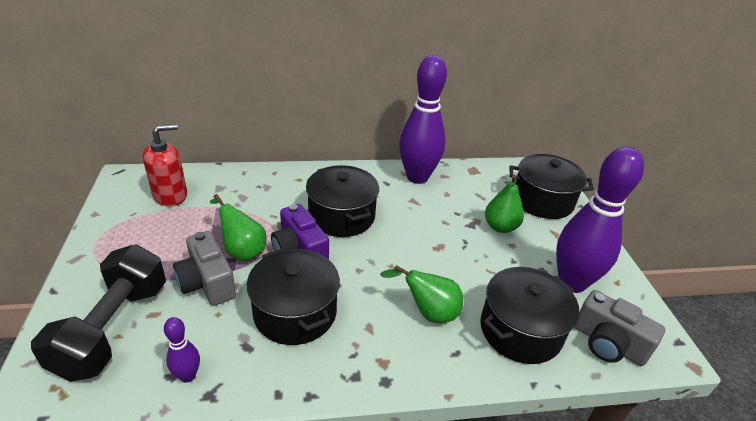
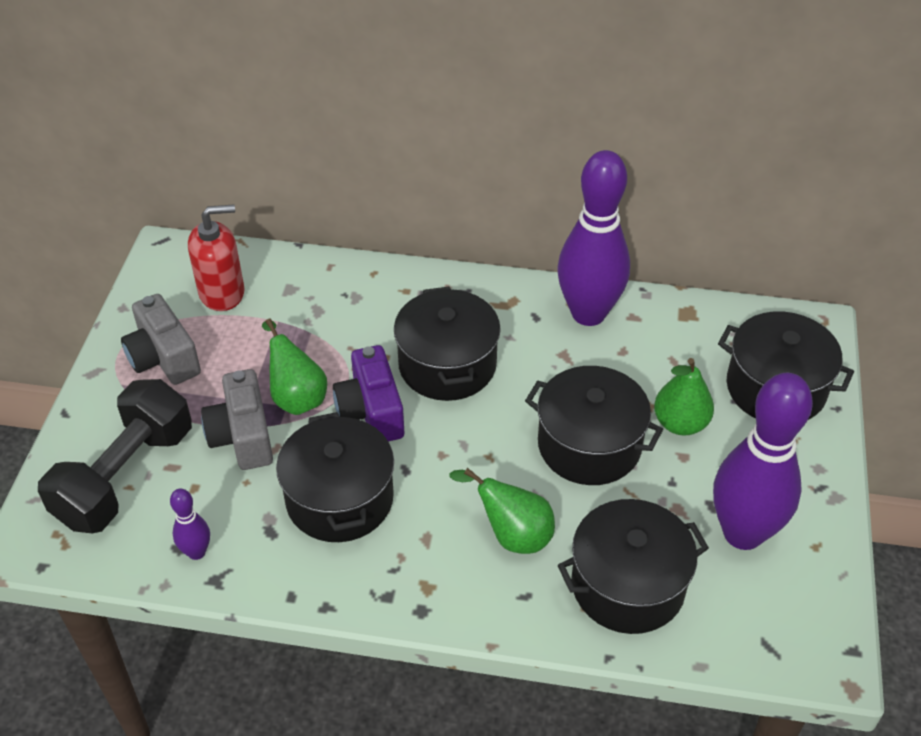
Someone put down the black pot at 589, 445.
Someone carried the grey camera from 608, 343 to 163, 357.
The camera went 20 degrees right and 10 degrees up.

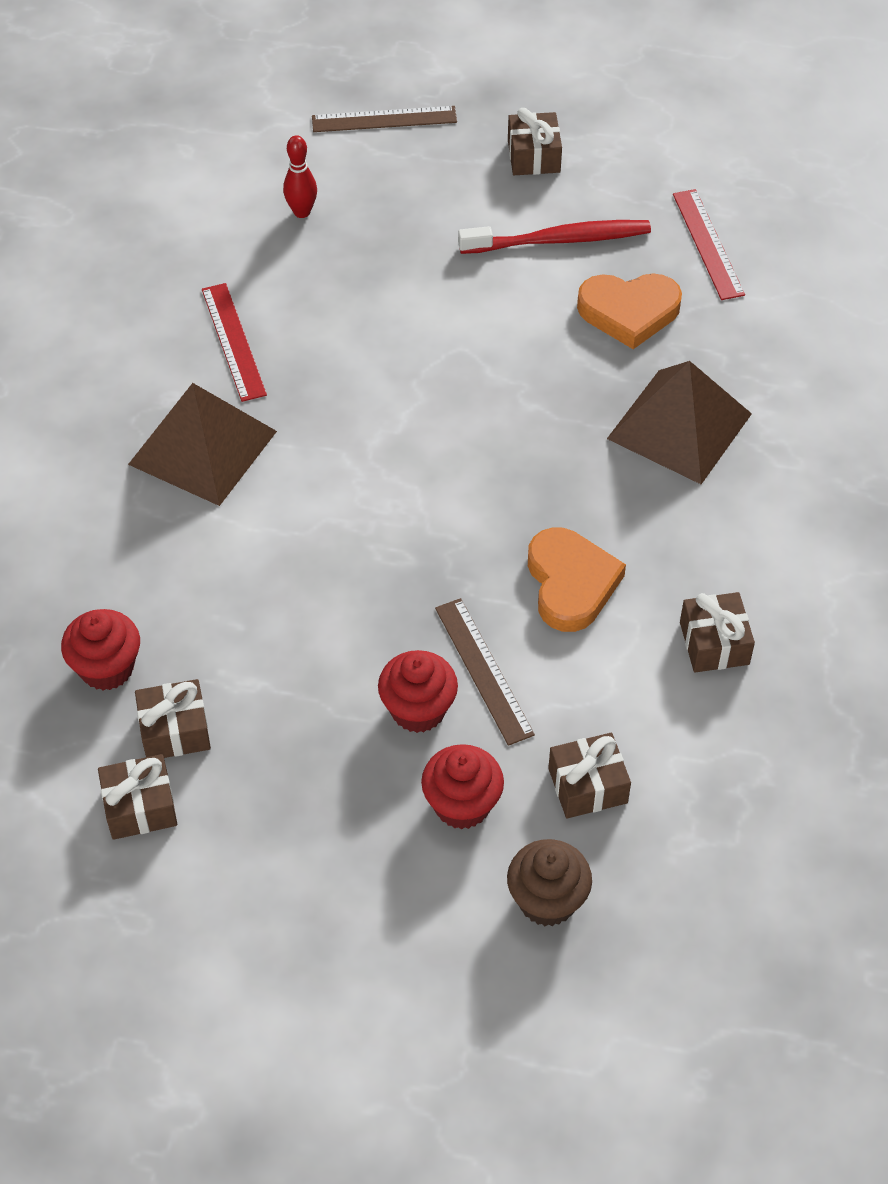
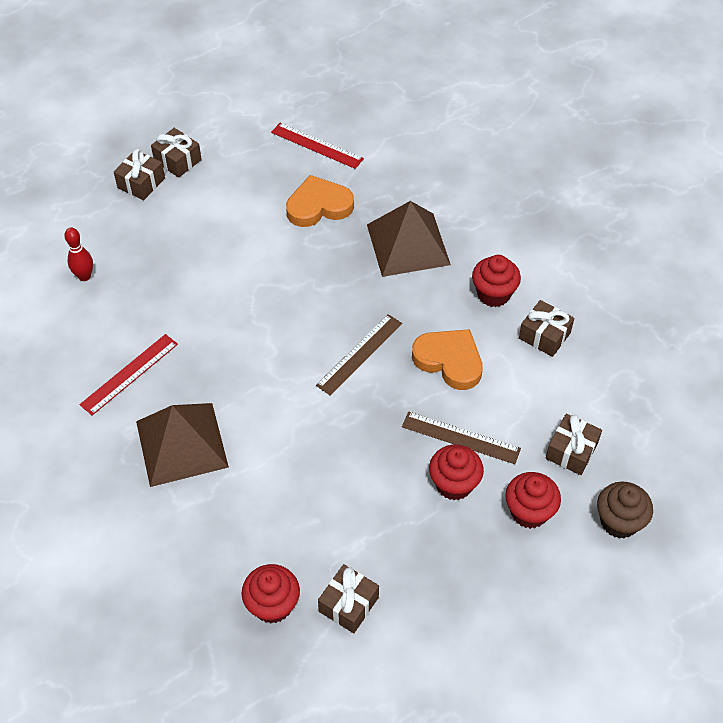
Someone took away the red toothbrush at 558, 240.
Someone put down the red cupcake at 493, 294.
Someone carried the brown gift from 140, 807 to 141, 183.
Someone carried the brown ruler from 384, 119 to 359, 354.
Someone rotated the red ruler at 233, 341 by 75 degrees counterclockwise.
Someone rotated the orange heart at 629, 312 by 150 degrees counterclockwise.
The camera went 45 degrees left and 0 degrees up.

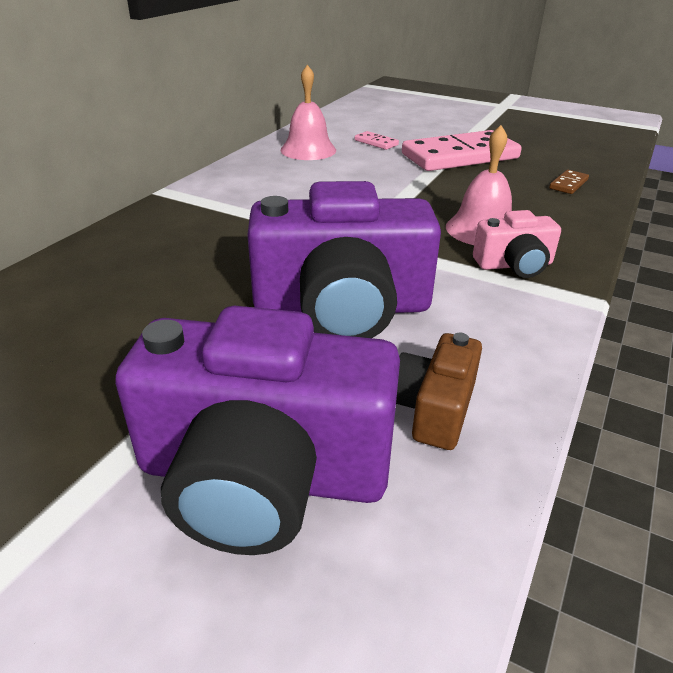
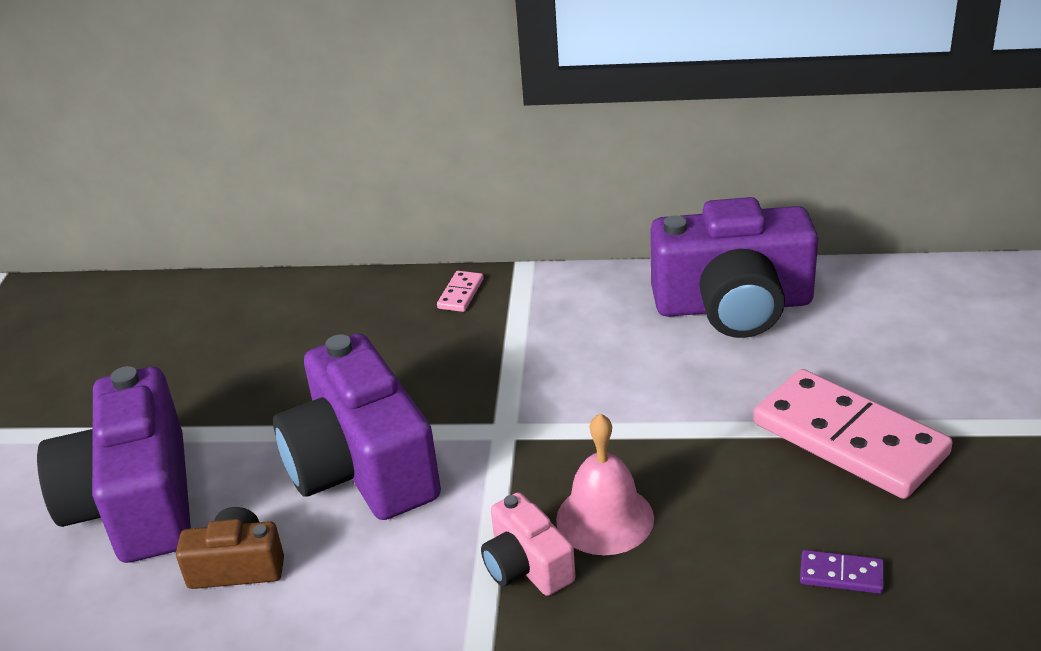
Someone carried the pink domino from 376, 142 to 461, 294.
Someone swapped the pink bell at 308, 150 for the purple camera at 733, 305.
Someone repainted the brown domino at 568, 184, which became the purple domino at 841, 575.
The camera went 70 degrees right and 0 degrees up.

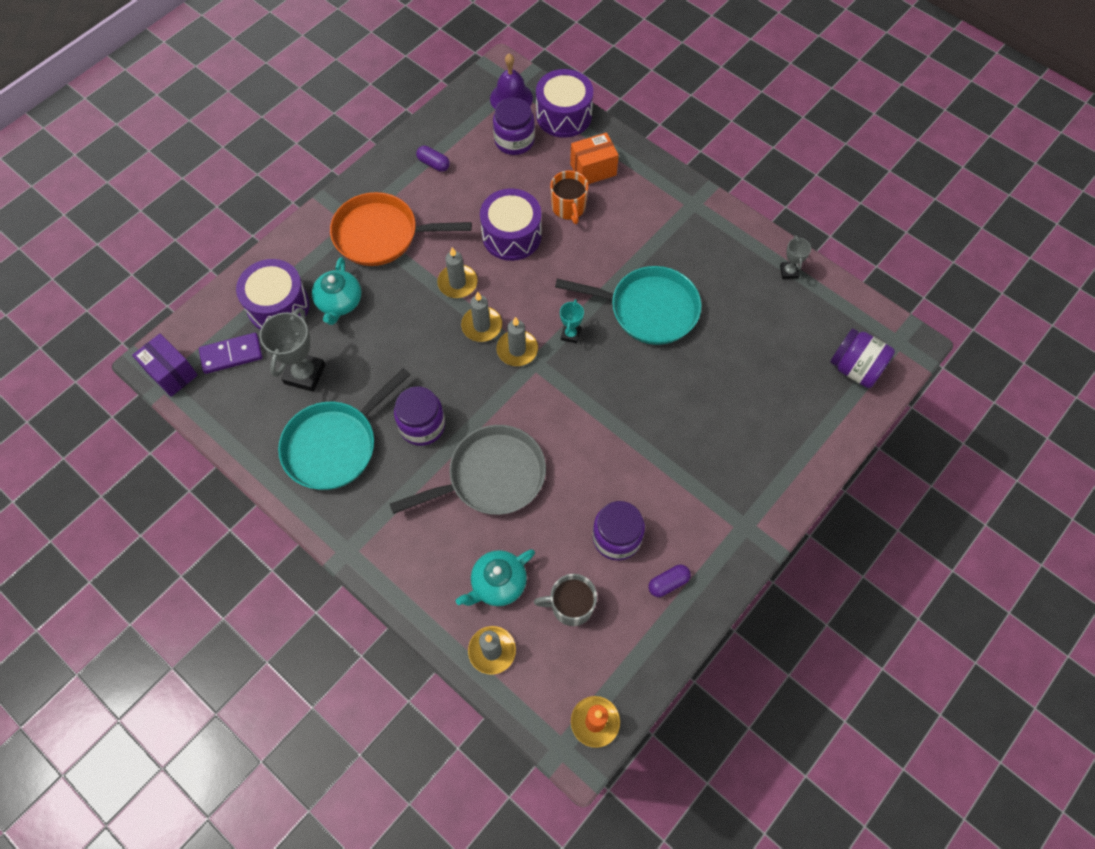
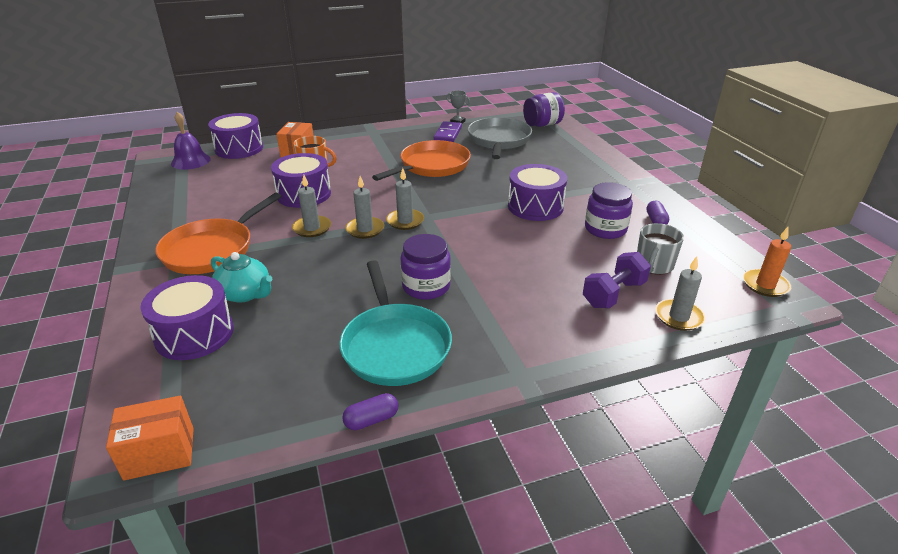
Someone took away the grey trophy at 304, 374.
Someone took away the purple jar at 514, 140.
Someone took away the turquoise trophy at 570, 334.
Someone put down the purple drum at 535, 206.
Someone carried the purple domino from 231, 354 to 448, 134.
Someone carried the grey pan from 491, 477 to 499, 141.
Someone carried the purple capsule from 433, 164 to 371, 420.
Someone swapped the turquoise teapot at 498, 584 for the purple dumbbell at 614, 294.
Someone repainted the purple box at 171, 373, which became the orange box at 159, 453.
Someone repainted the turquoise pan at 648, 309, which became the orange pan at 432, 166.
The camera went 60 degrees left and 30 degrees down.

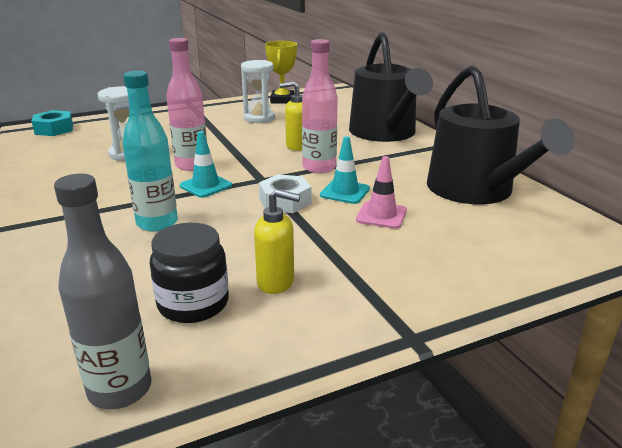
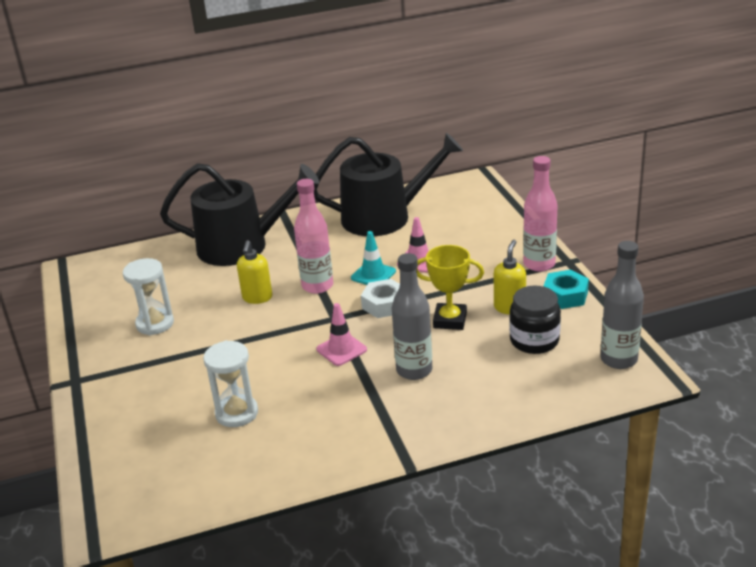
Someone carried the turquoise nut from 54, 129 to 565, 295.
Someone carried the pink bottle from 192, 165 to 539, 264.
Someone carried the yellow trophy from 282, 100 to 450, 320.
Someone repainted the turquoise bottle at 157, 223, which became the grey bottle at 414, 370.
Someone repainted the turquoise traffic cone at 206, 186, which became the pink traffic cone at 341, 349.
The camera went 80 degrees left and 5 degrees up.

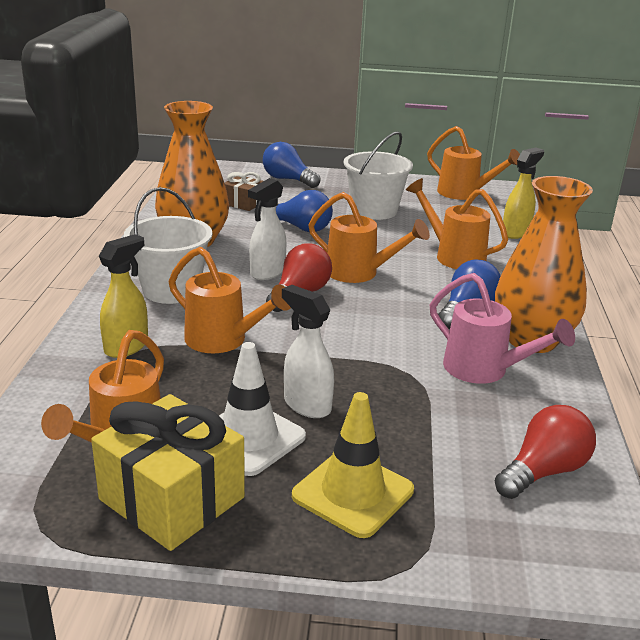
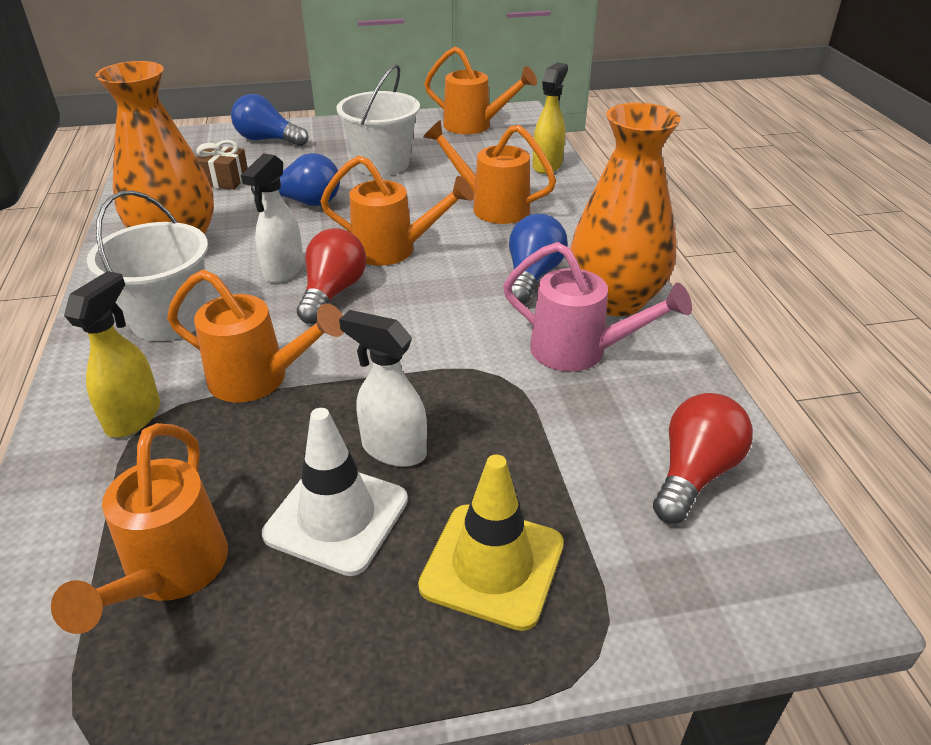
Someone took away the yellow gift at 172, 498.
The camera went 15 degrees left and 10 degrees up.

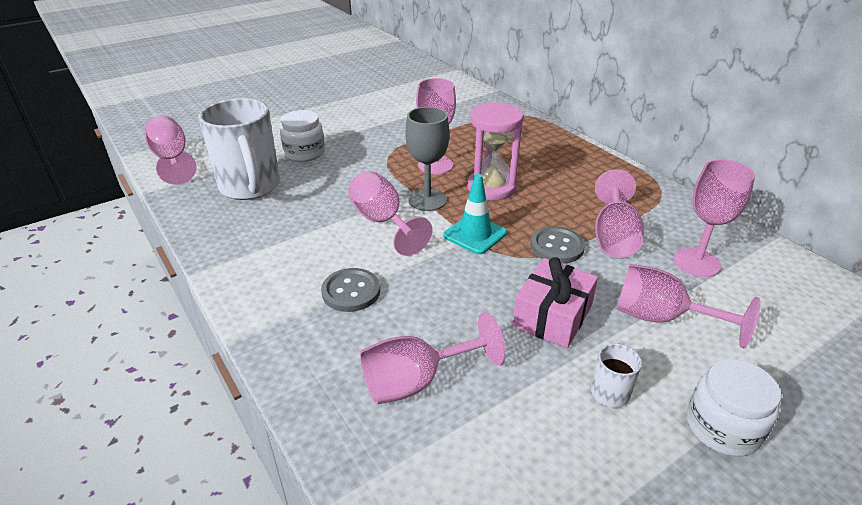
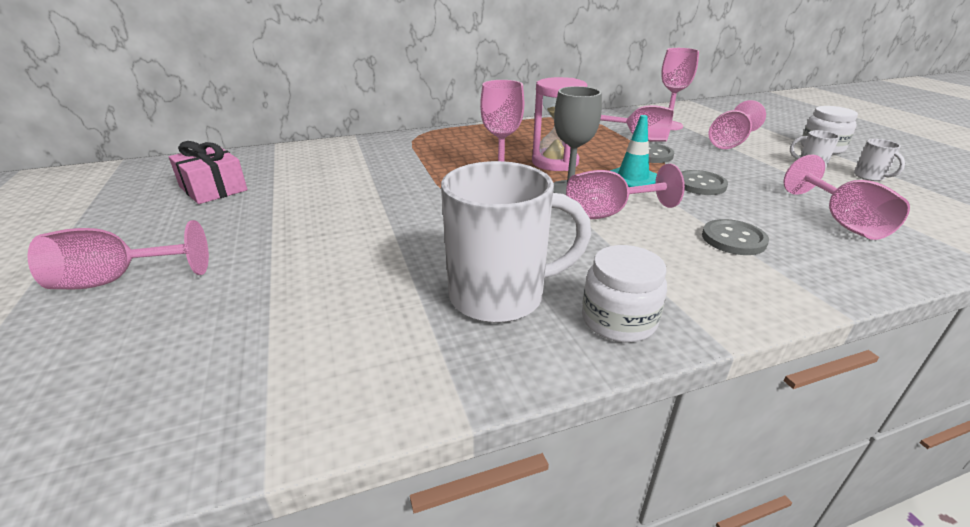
Someone put down the grey button at 700, 184.
Someone put down the white mug at 870, 177.
Someone carried the pink goblet from 172, 160 to 117, 280.
Someone carried the white jar from 304, 153 to 618, 320.
Someone carried the pink gift from 552, 316 to 213, 188.
The camera went 75 degrees left and 5 degrees down.

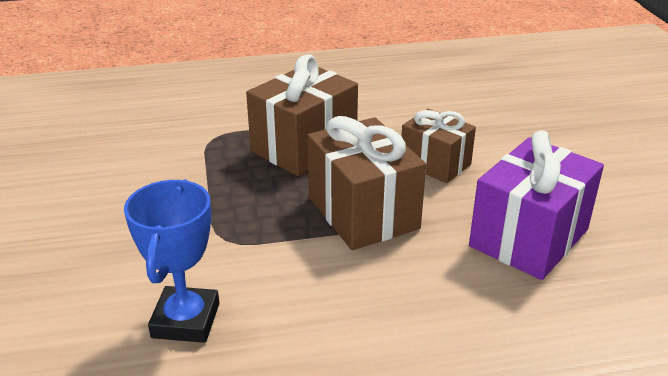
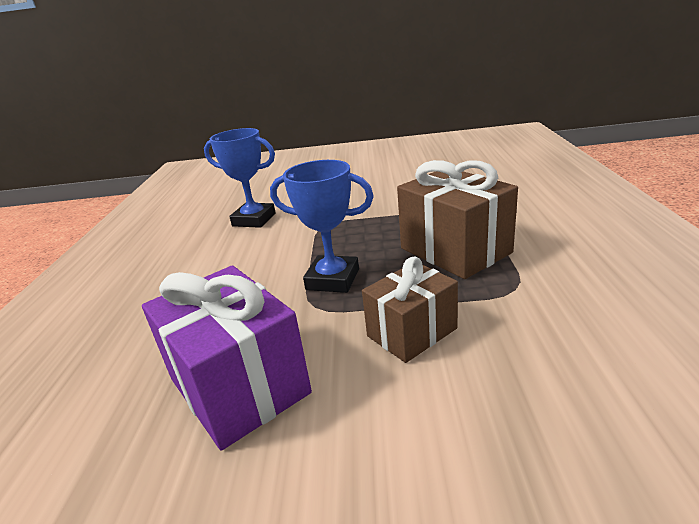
Someone swapped the brown gift at 363, 213 for the blue trophy at 332, 279.
The camera went 105 degrees right and 5 degrees down.

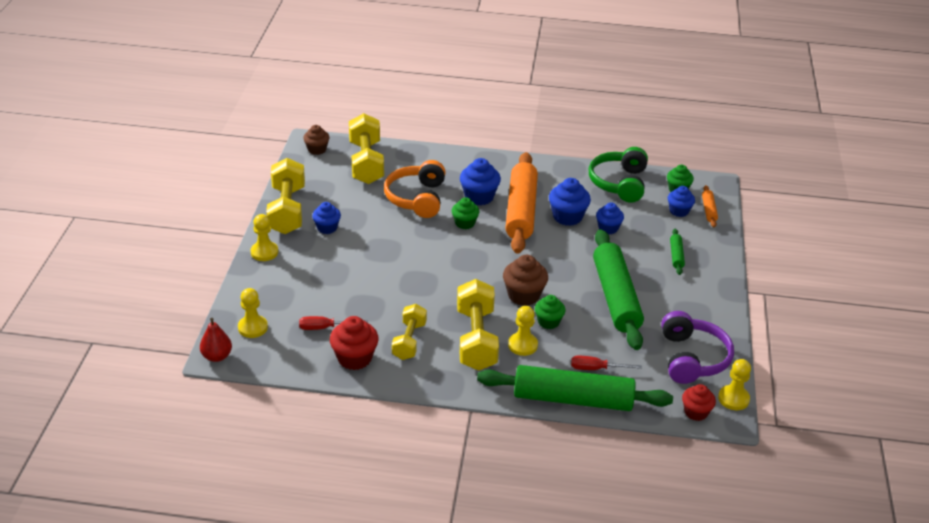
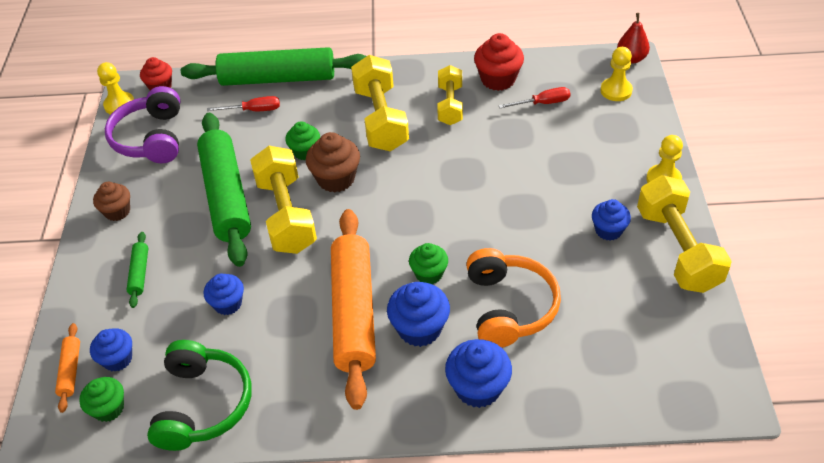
Someone took away the yellow pawn at 522, 345.
Someone carried the brown cupcake from 317, 149 to 117, 211.
Someone carried the yellow dumbbell from 366, 163 to 286, 215.
Someone carried the blue cupcake from 567, 217 to 478, 388.
The camera went 175 degrees right and 10 degrees up.

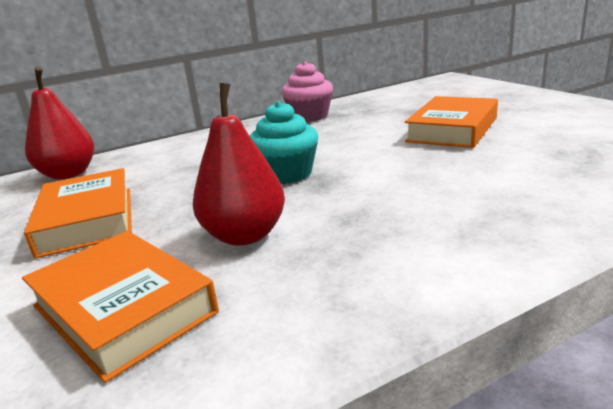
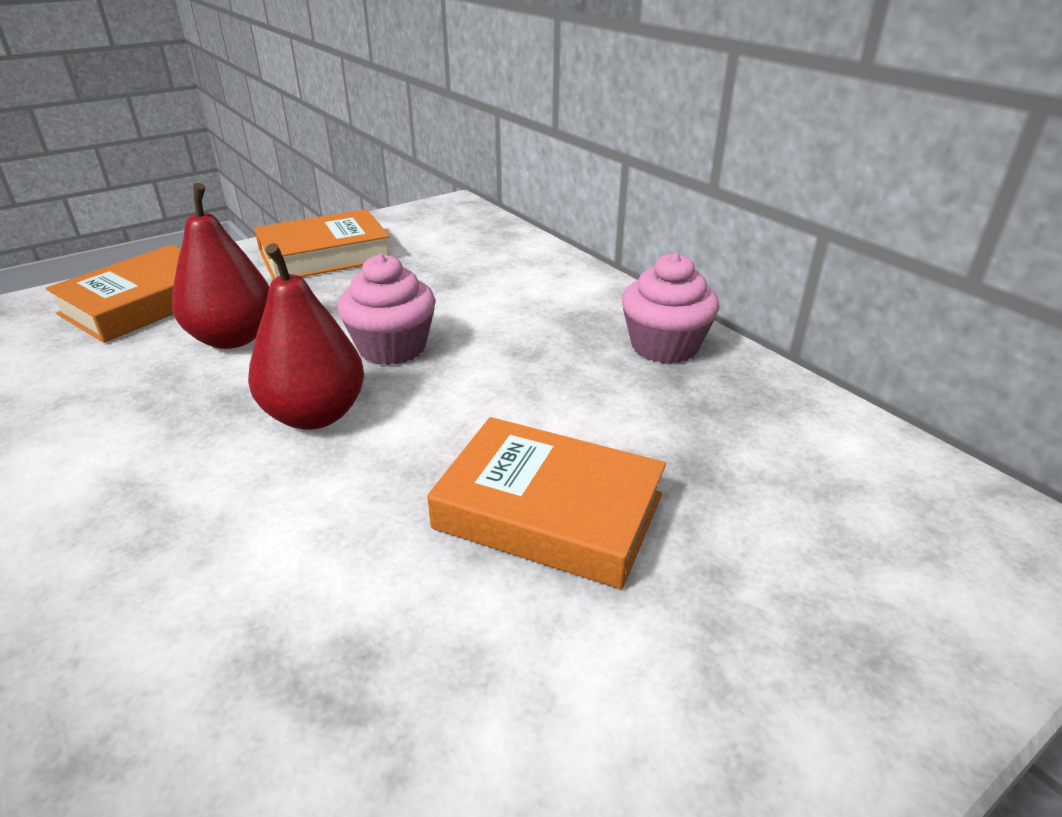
Someone carried the red pear from 68, 174 to 315, 415.
Someone repainted the turquoise cupcake at 287, 174, which became the pink cupcake at 392, 347.
The camera went 80 degrees right and 10 degrees up.

